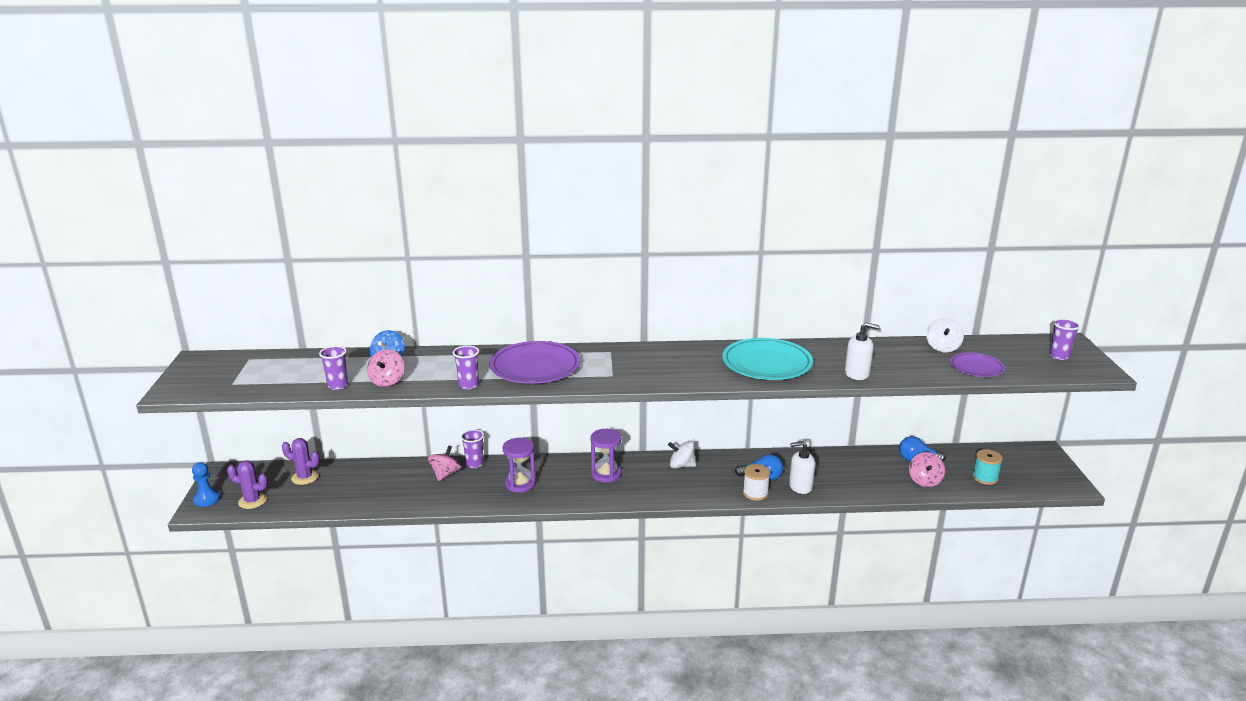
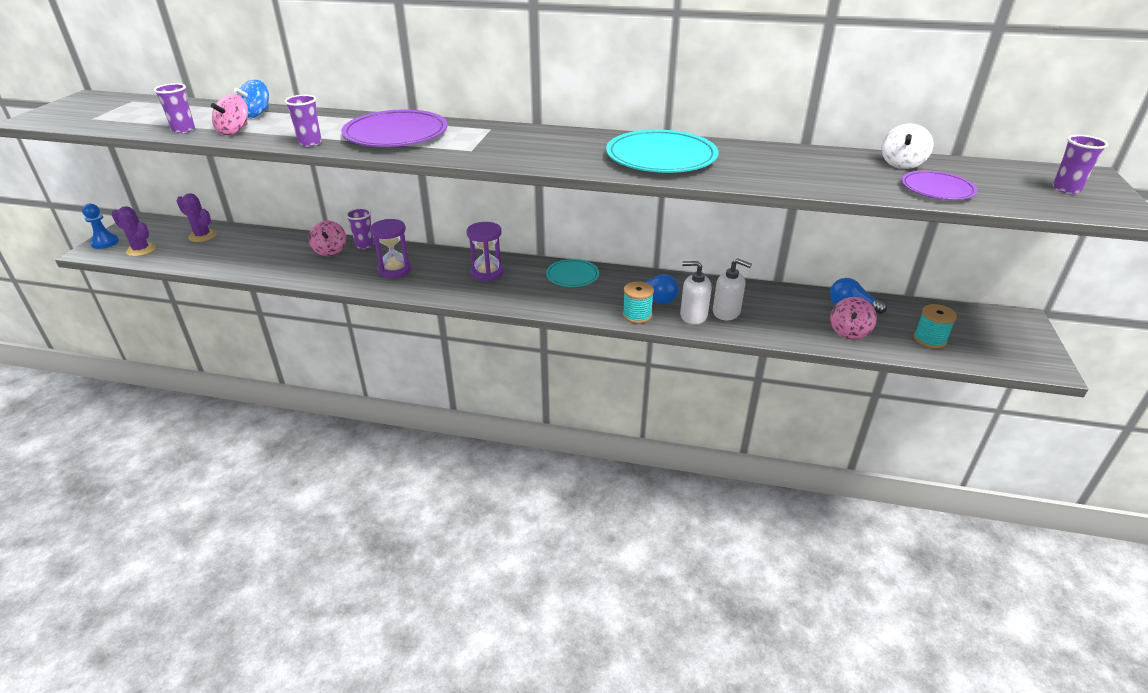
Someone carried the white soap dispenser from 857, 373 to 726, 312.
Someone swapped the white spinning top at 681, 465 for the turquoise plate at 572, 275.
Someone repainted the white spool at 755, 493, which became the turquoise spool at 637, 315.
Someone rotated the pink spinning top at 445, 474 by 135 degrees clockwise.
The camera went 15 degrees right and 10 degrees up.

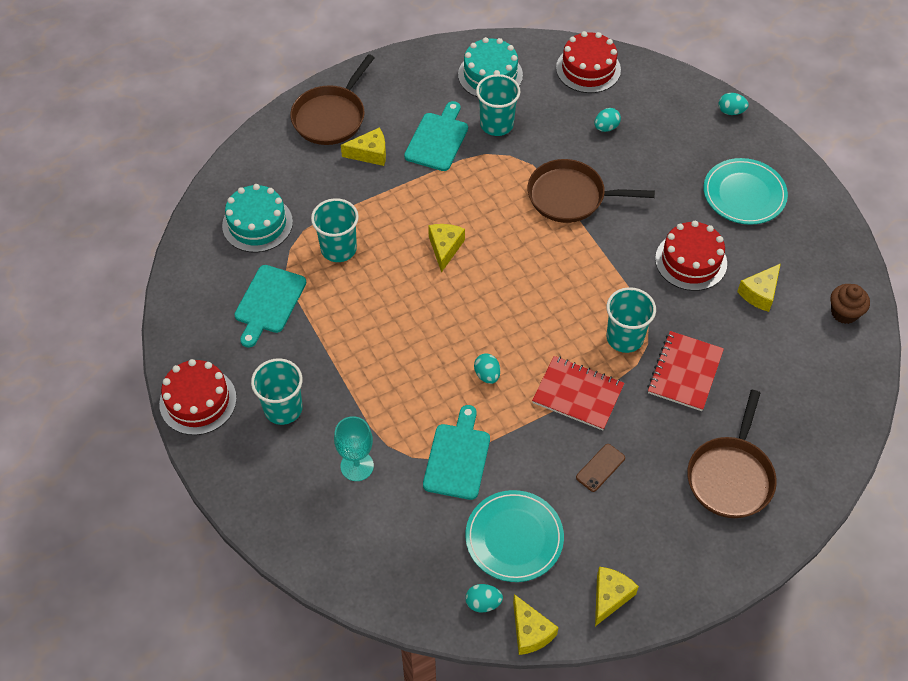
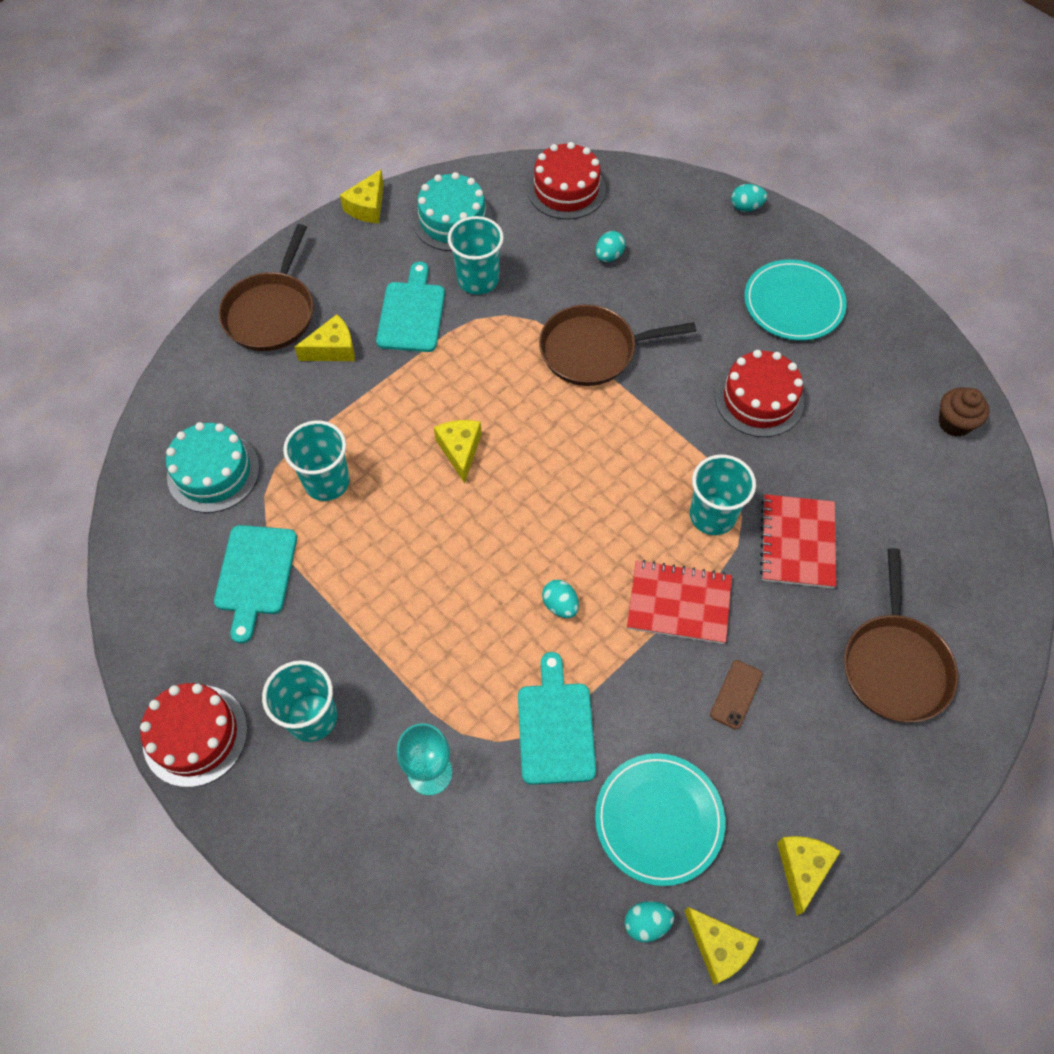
Someone carried the yellow cheese from 760, 293 to 367, 207.
The camera went 15 degrees left and 5 degrees up.

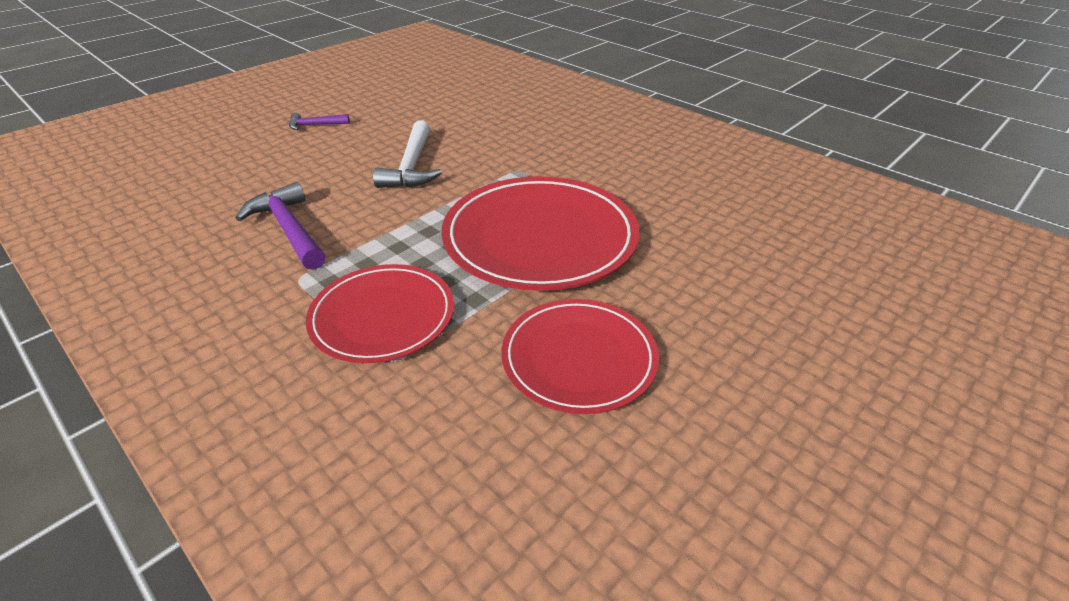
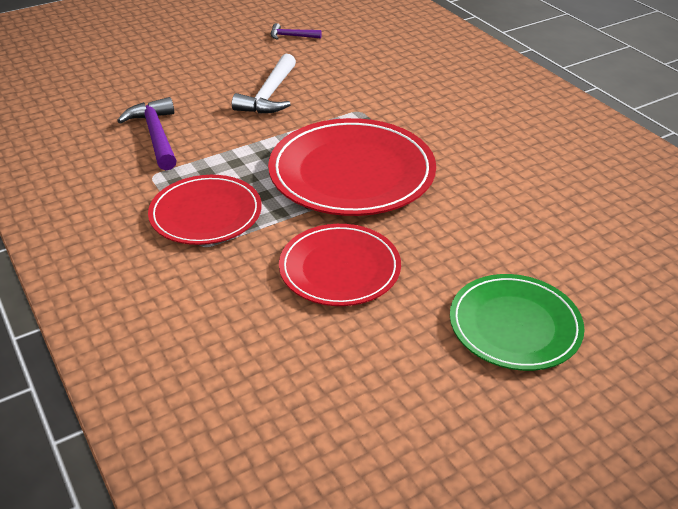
Someone put down the green plate at 514, 325.
Someone carried the purple hammer from 315, 125 to 292, 36.
The camera went 15 degrees right and 0 degrees up.

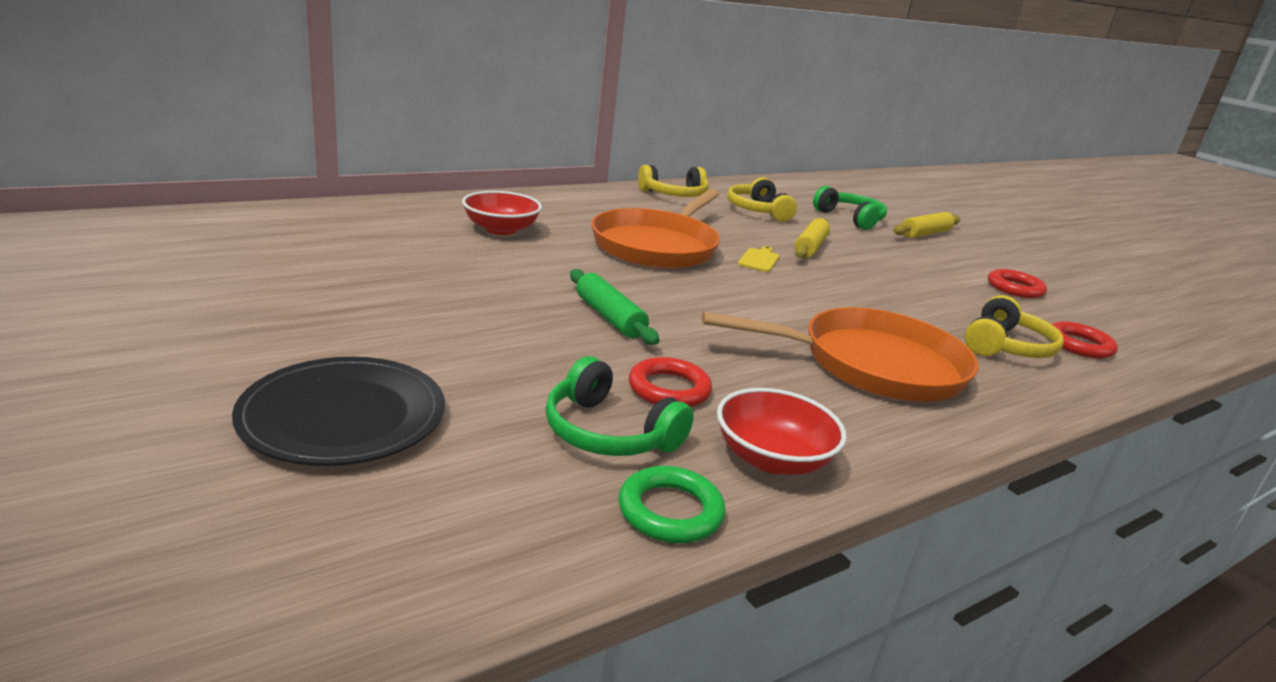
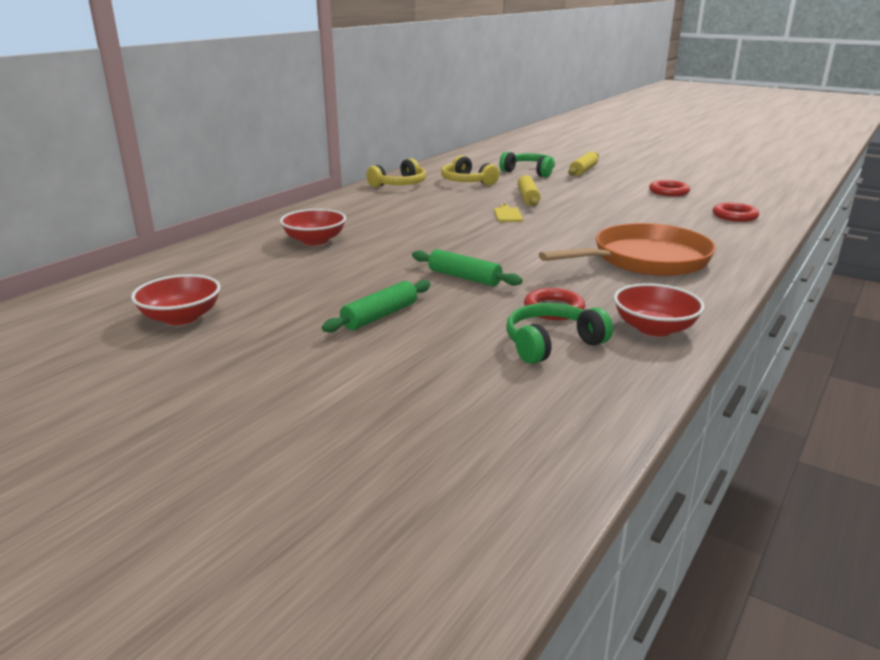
Someone took away the black plate at 343, 416.
Someone took away the orange pan at 657, 246.
Someone took away the green ring at 670, 511.
Someone took away the yellow headphones at 1006, 346.
Someone put down the red bowl at 181, 317.
Someone put down the green rolling pin at 380, 316.
Someone rotated the green headphones at 609, 432 by 135 degrees clockwise.
The camera went 20 degrees left and 0 degrees up.

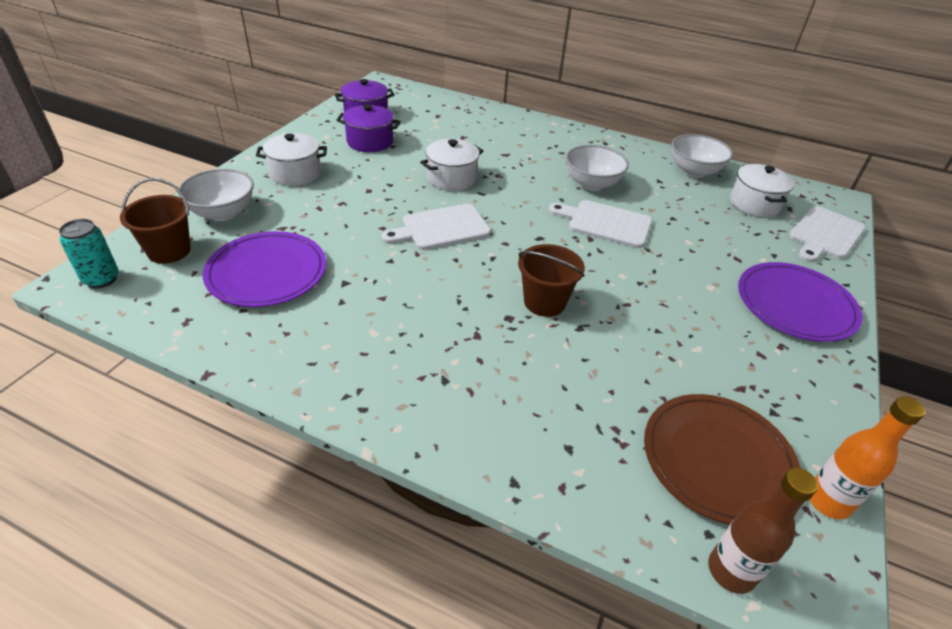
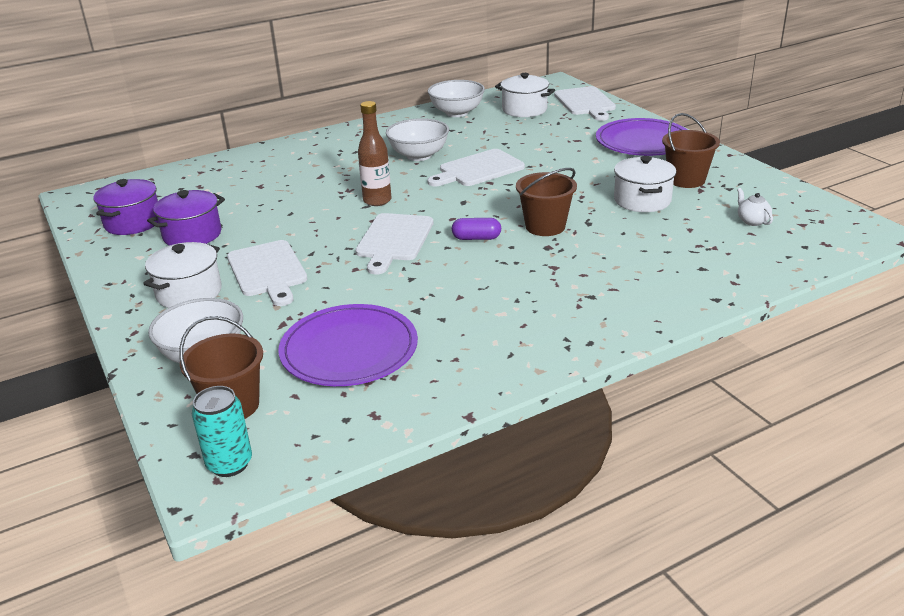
Someone took away the orange bottle at 827, 501.
Someone put down the white cutting board at 268, 271.
Someone put down the purple capsule at 476, 238.
Someone put down the brown bucket at 686, 180.
Someone carried the white pot from 451, 178 to 642, 200.
Someone carried the brown bottle from 731, 571 to 377, 201.
Someone swapped the brown plate at 718, 459 for the white teapot at 752, 221.
The camera went 50 degrees left and 10 degrees down.

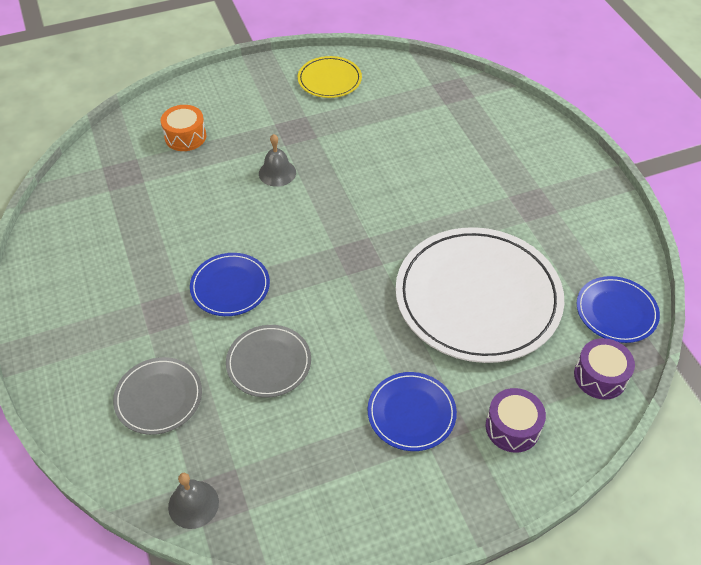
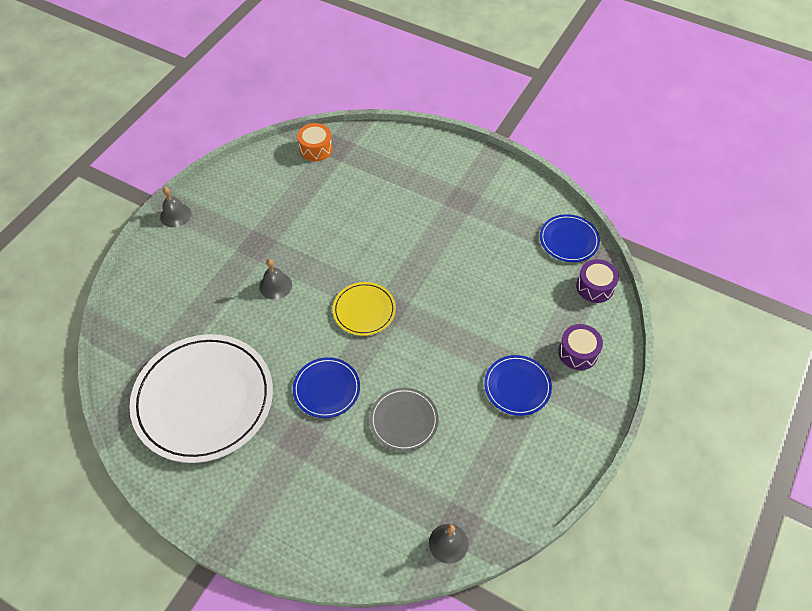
Someone took away the grey plate at 158, 397.
Someone put down the grey bell at 175, 215.
Someone carried the orange drum from 185, 137 to 316, 149.
Someone carried the yellow plate from 329, 80 to 364, 310.
Someone carried the white plate from 478, 297 to 203, 399.
The camera went 40 degrees left and 5 degrees up.

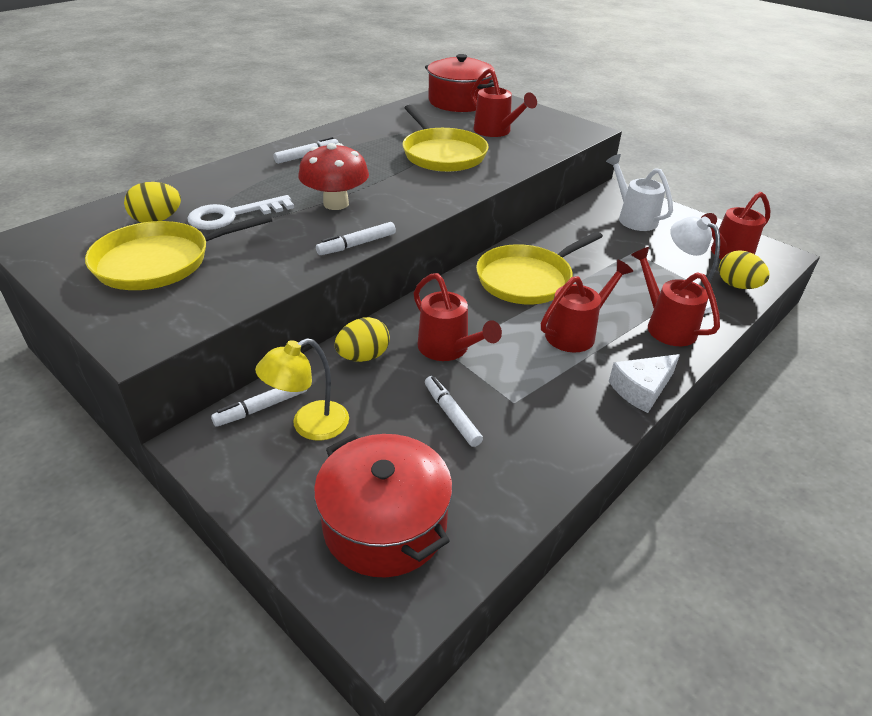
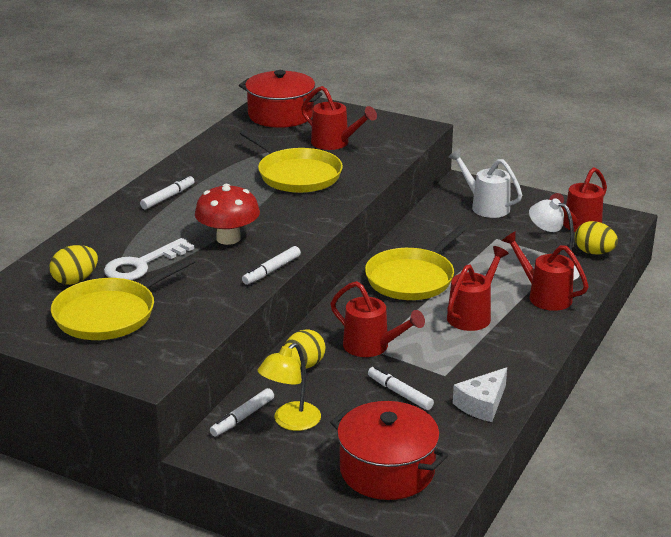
Someone carried the white cheese from 641, 389 to 482, 404.
The camera went 15 degrees left and 10 degrees down.

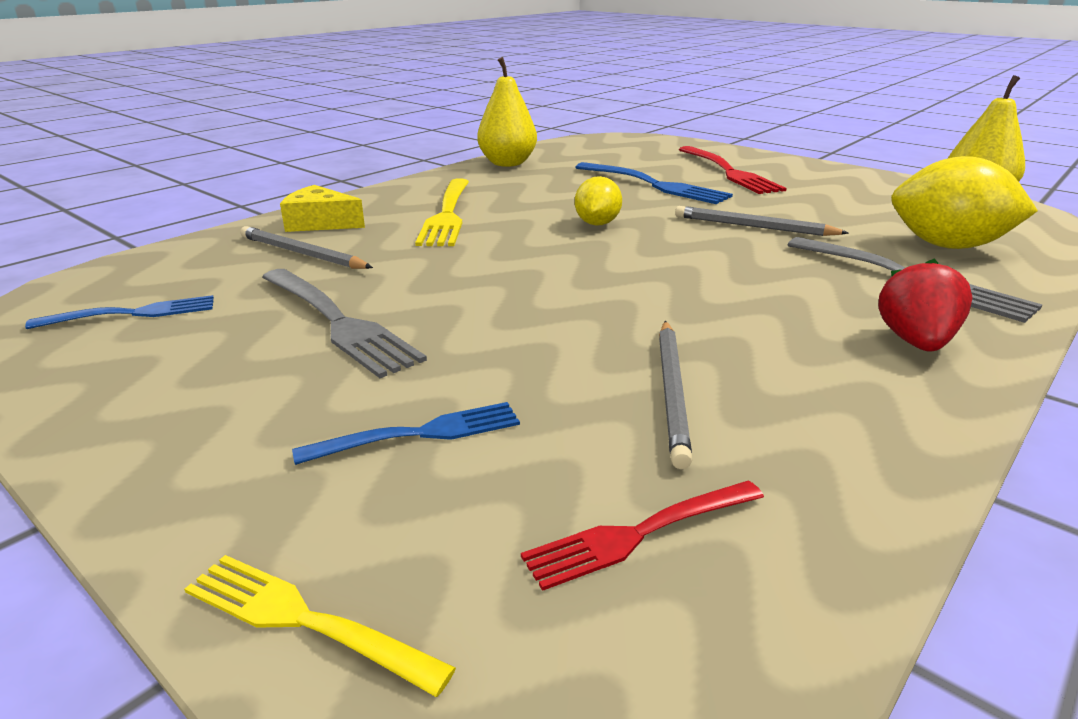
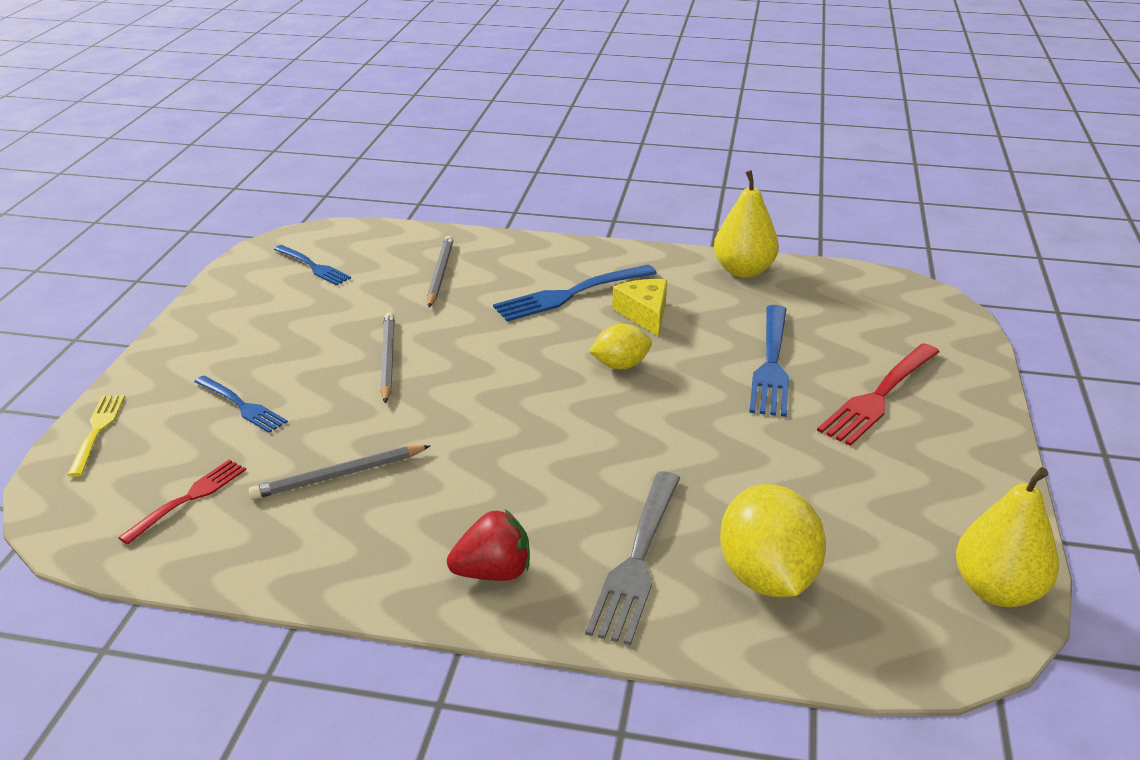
Someone took away the grey fork at 337, 322.
Someone carried the yellow cheese from 320, 223 to 644, 313.
Someone carried the grey pencil from 753, 227 to 387, 359.
Someone repainted the yellow fork at 447, 215, which became the blue fork at 570, 294.
Someone rotated the red fork at 639, 534 by 90 degrees clockwise.
The camera went 60 degrees right and 5 degrees up.

